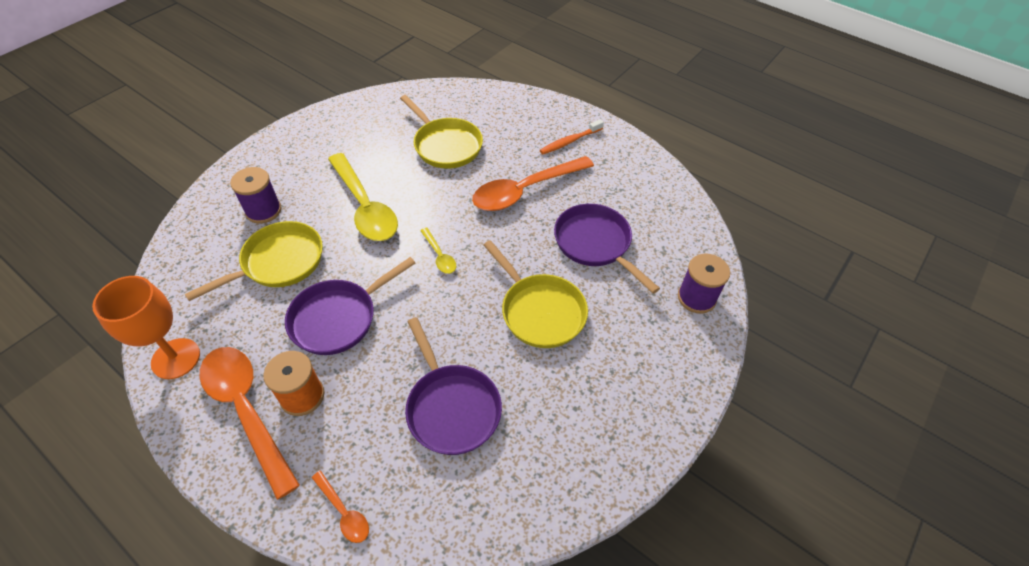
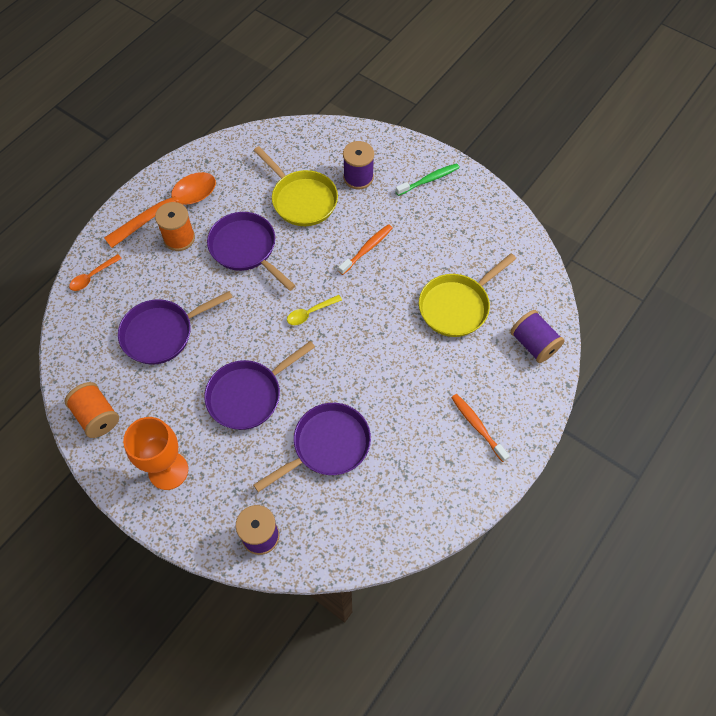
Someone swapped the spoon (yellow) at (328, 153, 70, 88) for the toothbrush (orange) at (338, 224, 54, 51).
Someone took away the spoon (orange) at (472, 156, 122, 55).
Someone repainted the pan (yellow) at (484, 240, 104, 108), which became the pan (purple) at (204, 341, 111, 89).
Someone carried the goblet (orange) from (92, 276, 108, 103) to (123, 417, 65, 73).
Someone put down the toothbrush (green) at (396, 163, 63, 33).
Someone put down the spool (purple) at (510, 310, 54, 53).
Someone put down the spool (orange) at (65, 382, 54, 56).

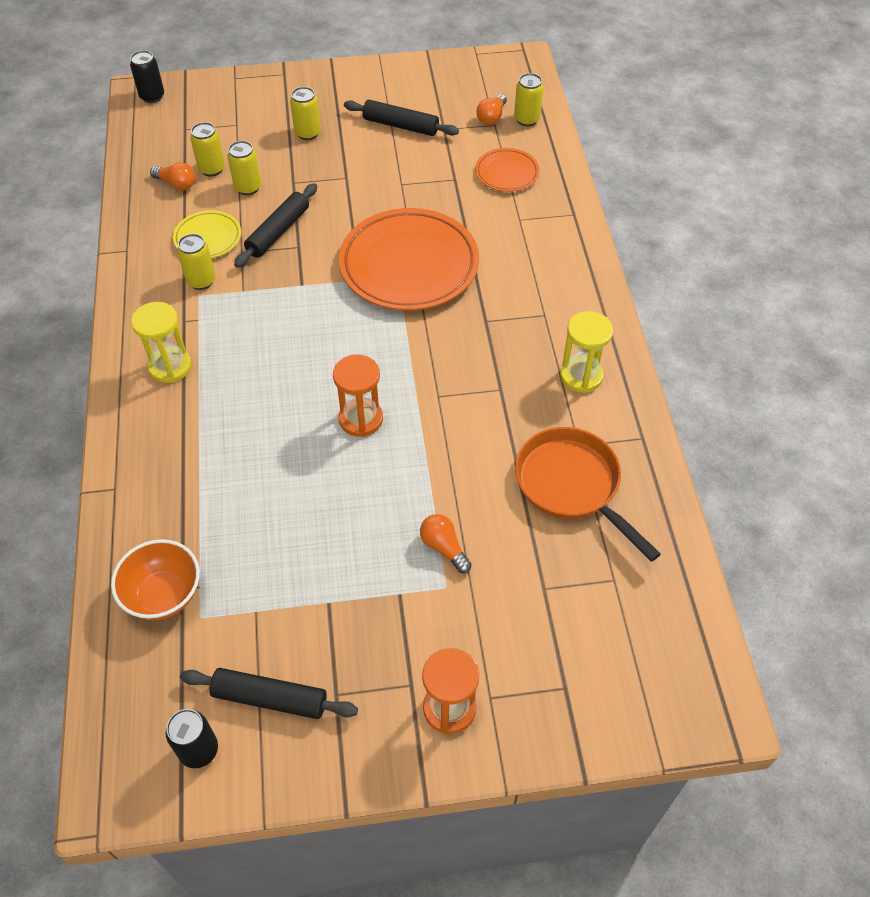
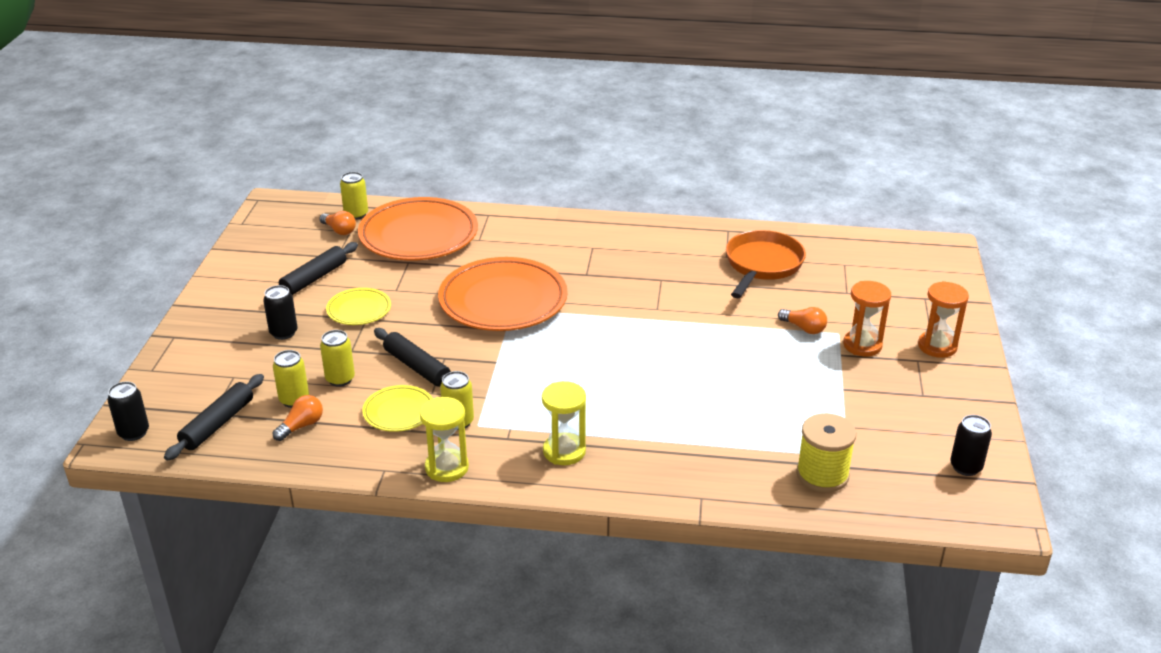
Someone repainted the can (yellow) at (290, 87, 31, 53), which became the can (black) at (263, 285, 34, 55).
Someone scaled the plate (orange) at (475, 148, 65, 44) by 2.02.
Someone carried the hourglass (yellow) from (560, 311, 53, 82) to (420, 397, 49, 85).
Someone carried the hourglass (orange) from (333, 354, 50, 83) to (843, 281, 48, 75).
Someone rotated the pan (orange) at (515, 427, 146, 135) by 135 degrees clockwise.
Someone rotated the light bulb (orange) at (420, 514, 52, 59) by 120 degrees counterclockwise.
Someone swapped the bowl (orange) at (111, 539, 89, 81) for the spool (yellow) at (796, 413, 60, 79).
Someone carried the rolling pin (black) from (180, 668, 178, 51) to (164, 374, 100, 87).
Someone put down the plate (yellow) at (326, 288, 65, 37).

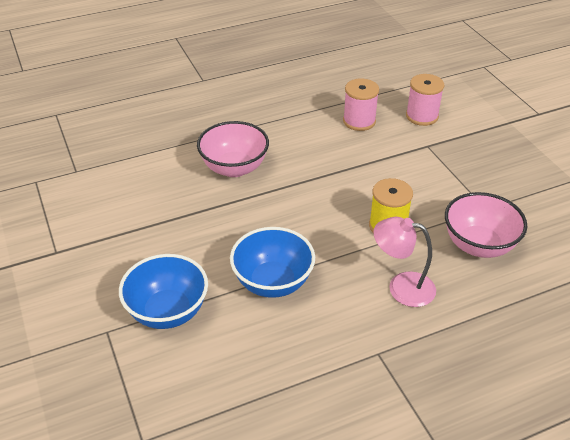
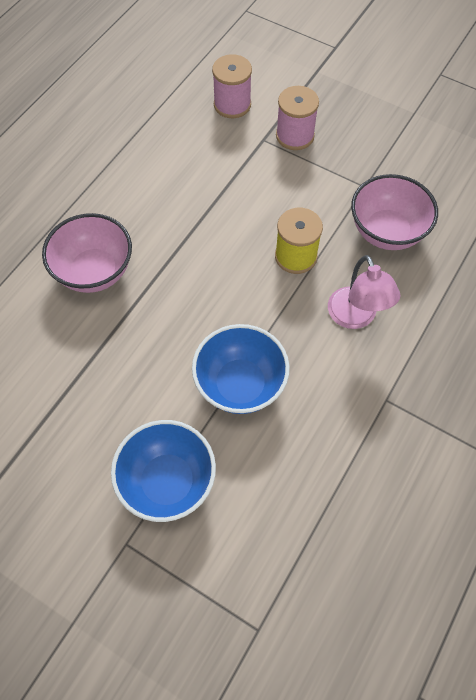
Someone carried the spool (pink) from (343, 79, 36, 52) to (276, 86, 43, 64).
Someone rotated the lamp (pink) at (374, 217, 62, 90) by 90 degrees counterclockwise.

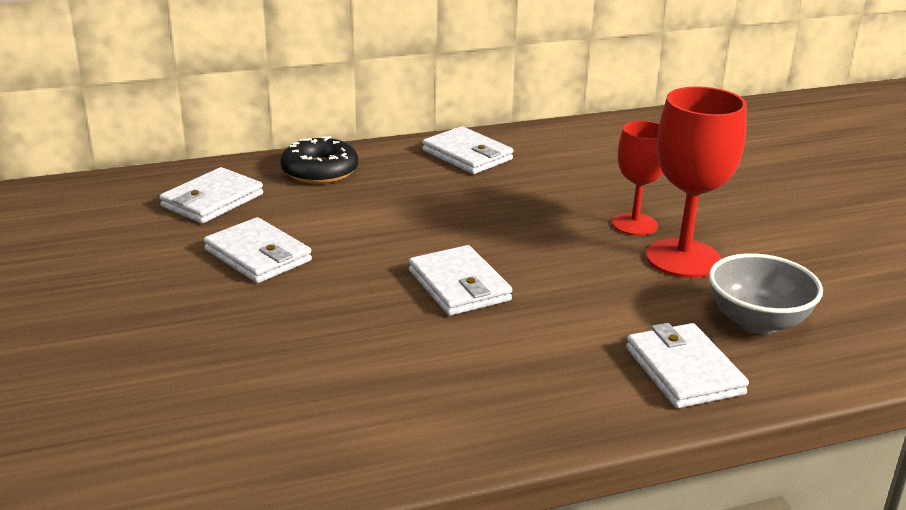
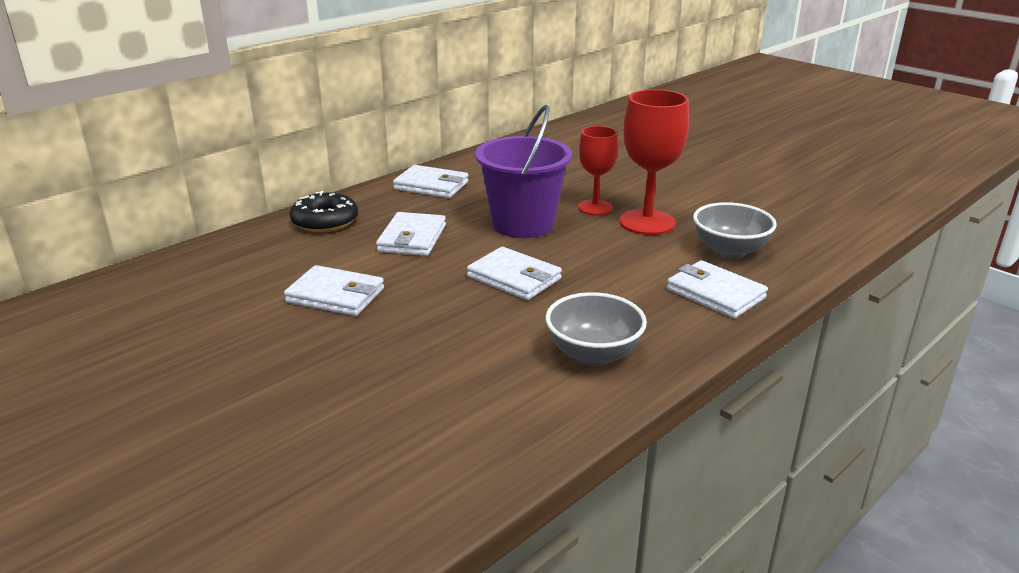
Someone carried the wallet (white) from (159, 167, 104, 57) to (376, 212, 70, 44).
Someone put down the bucket (purple) at (475, 105, 97, 133).
Someone put down the bowl (grey) at (546, 292, 101, 74).

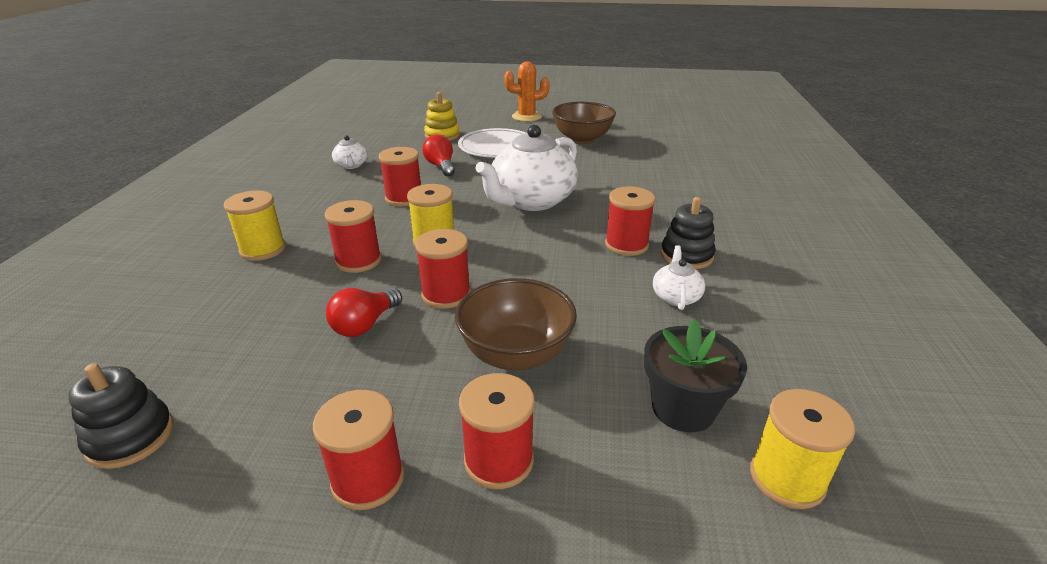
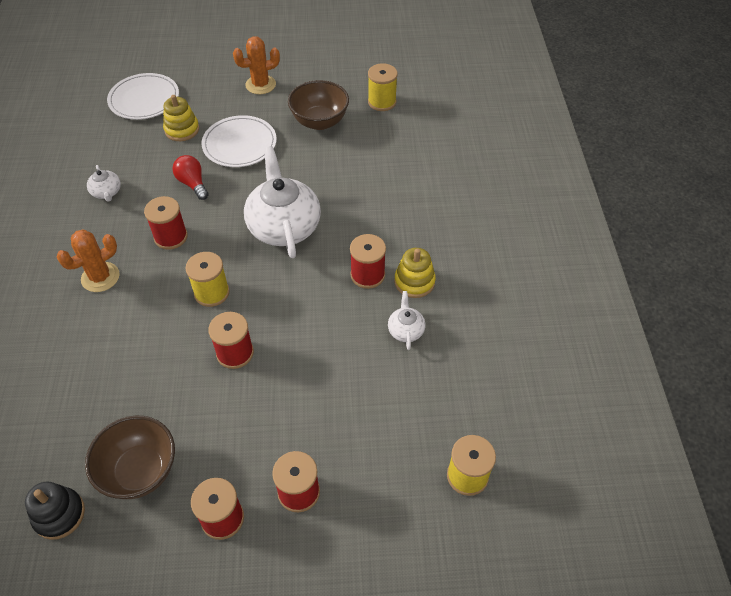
Someone rotated the teapot (white) at (476, 125, 102, 86) by 135 degrees clockwise.
Someone carried the spool (yellow) from (224, 190, 62, 71) to (368, 63, 30, 48).
Someone repainted the stacking toy (black) at (660, 197, 56, 72), which became the stacking toy (yellow) at (394, 248, 42, 50).
Someone took away the spool (red) at (325, 200, 57, 73).
Someone carried the bowl (brown) from (455, 278, 122, 93) to (85, 416, 90, 83).
Someone took away the light bulb (red) at (326, 288, 76, 49).
Someone took away the flower pot (black) at (644, 318, 103, 114).
Someone put down the plate (white) at (107, 73, 72, 47).
Someone put down the cactus (orange) at (56, 229, 64, 63).

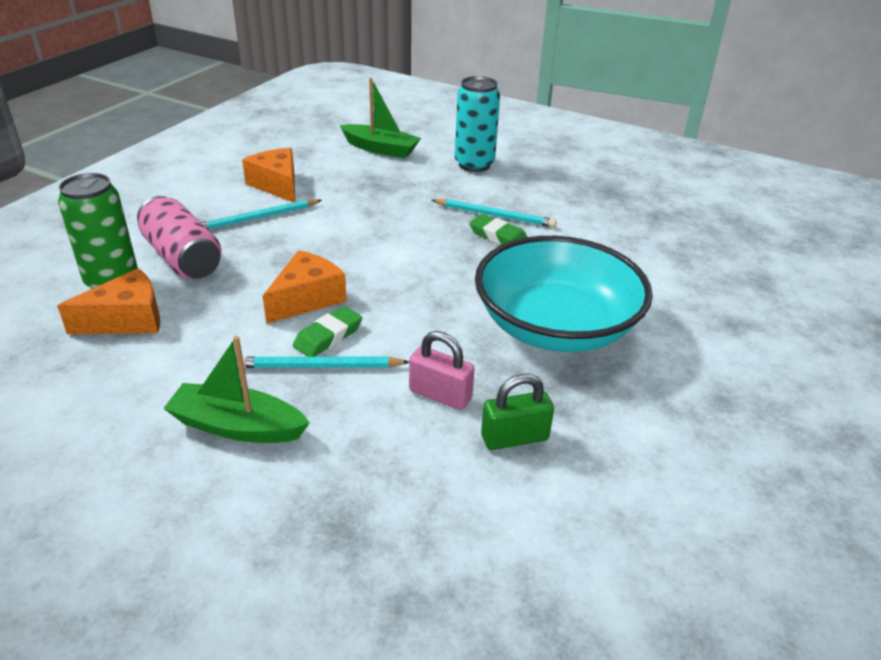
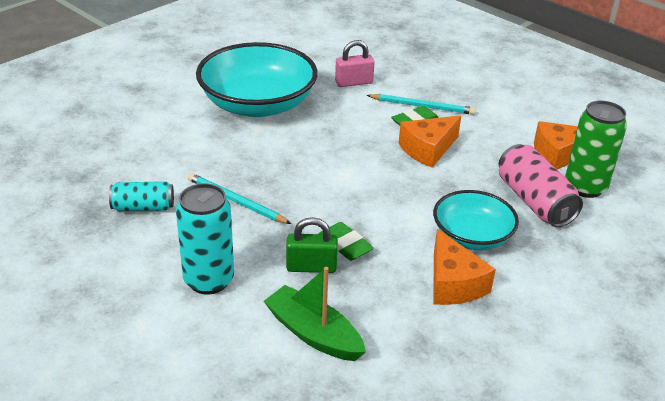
Someone swapped the pencil (turquoise) at (201, 199, 121, 31) for the bowl (turquoise) at (433, 190, 86, 60).
Someone carried the eraser (green) from (469, 214, 58, 31) to (319, 222, 55, 39).
Someone rotated the padlock (pink) at (409, 331, 66, 79) by 60 degrees counterclockwise.
Someone took away the boat (green) at (163, 336, 147, 107).
Someone carried the padlock (green) from (481, 374, 73, 76) to (286, 217, 52, 56).
Someone put down the can (turquoise) at (109, 182, 65, 29).

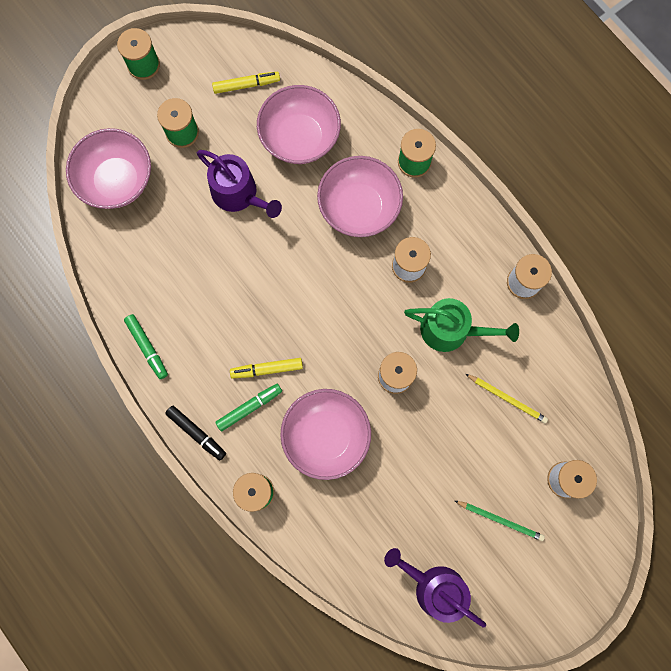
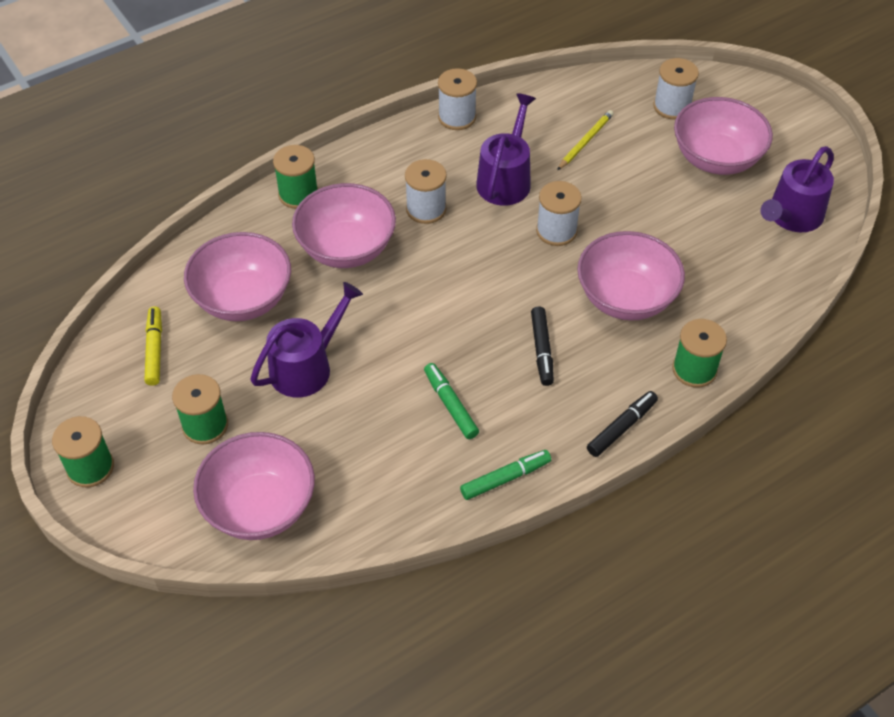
Someone repainted the watering can (green) at (404, 298, 115, 54), which became the watering can (purple) at (476, 93, 60, 112).
Someone repainted the marker (yellow) at (230, 358, 73, 20), which became the marker (black) at (531, 306, 23, 80).
Someone carried the marker (green) from (215, 384, 67, 47) to (424, 363, 55, 76).
Someone swapped the pencil (green) at (455, 501, 90, 40) for the bowl (pink) at (674, 97, 99, 78).

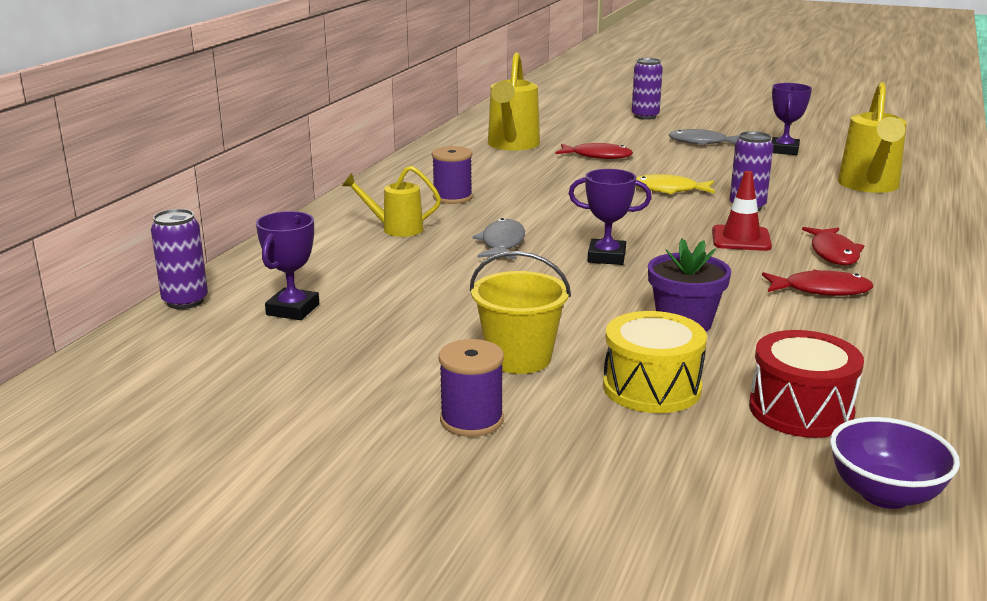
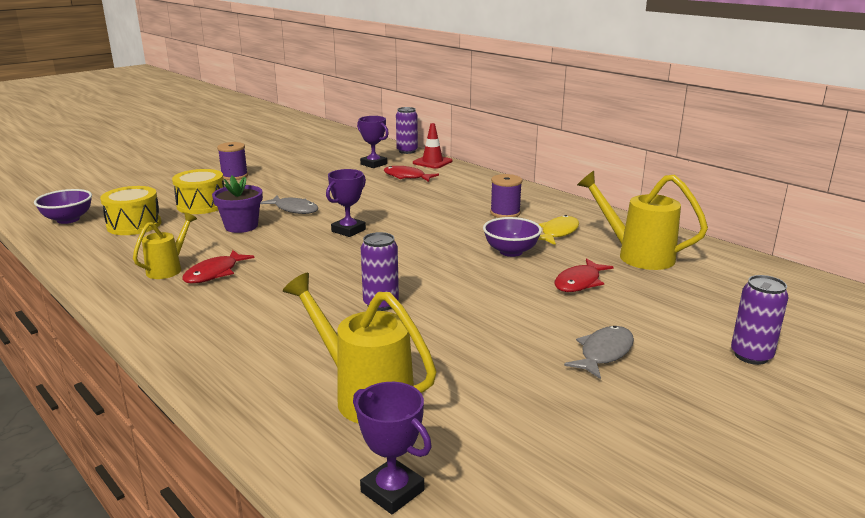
Someone carried the trophy (purple) from (772, 83, 40, 72) to (353, 382, 79, 132).
Someone carried the watering can (yellow) from (342, 166, 99, 71) to (133, 212, 64, 67).
Someone carried the traffic cone (red) from (712, 171, 60, 80) to (413, 123, 40, 46).
Someone carried the fish (yellow) from (636, 174, 79, 20) to (538, 215, 41, 30).
Someone carried the fish (grey) from (473, 218, 52, 42) to (260, 196, 58, 18).
Someone carried the fish (red) from (802, 227, 62, 38) to (384, 166, 55, 16).
Someone took away the bucket (yellow) at (470, 251, 101, 123).
Someone repainted the drum (red) at (749, 330, 115, 108), which became the drum (yellow) at (100, 186, 62, 49).
Someone put down the bowl (purple) at (483, 217, 59, 40).

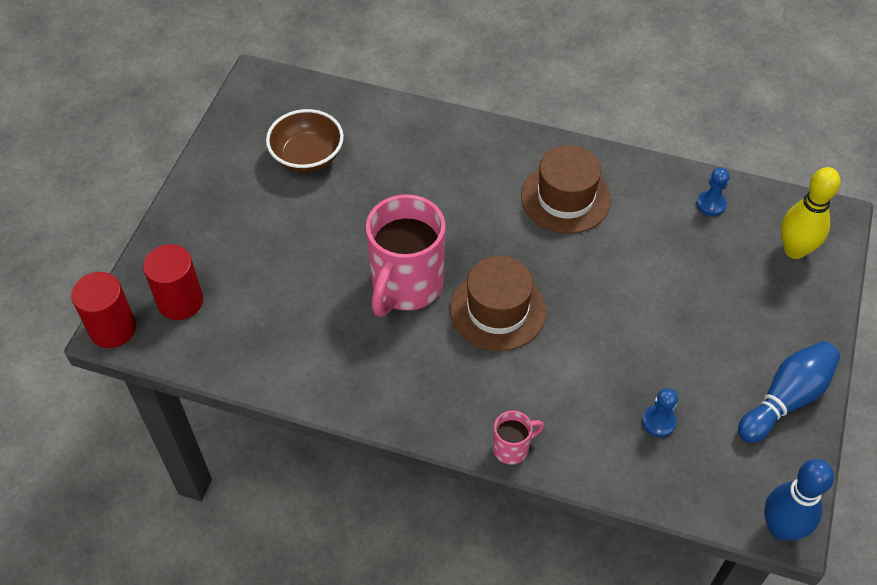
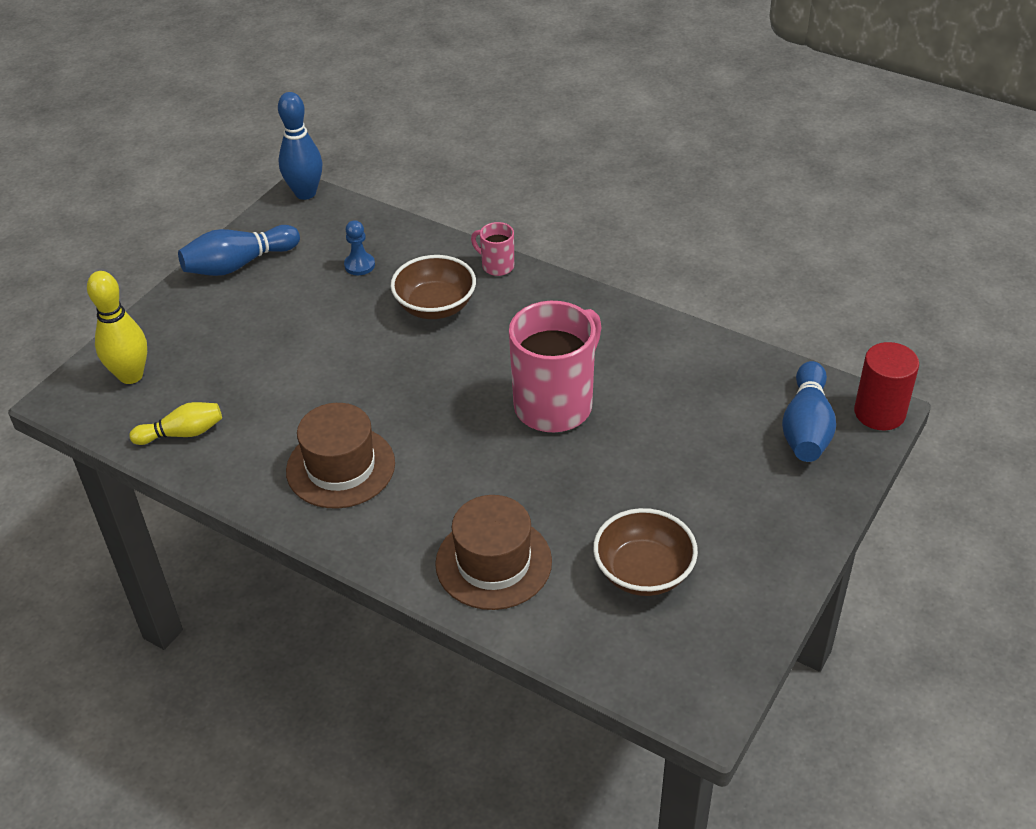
Someone swapped the pawn (blue) at (697, 167, 33, 49) for the bowling pin (yellow) at (129, 402, 93, 43).
Someone swapped the cylinder (red) at (143, 244, 60, 76) for the bowling pin (blue) at (782, 361, 54, 101).
Someone carried the hat (brown) from (450, 256, 96, 95) to (435, 495, 117, 115).
Someone rotated the mug (pink) at (493, 411, 51, 54) by 45 degrees clockwise.
Someone put down the bowl (brown) at (391, 255, 85, 64).

